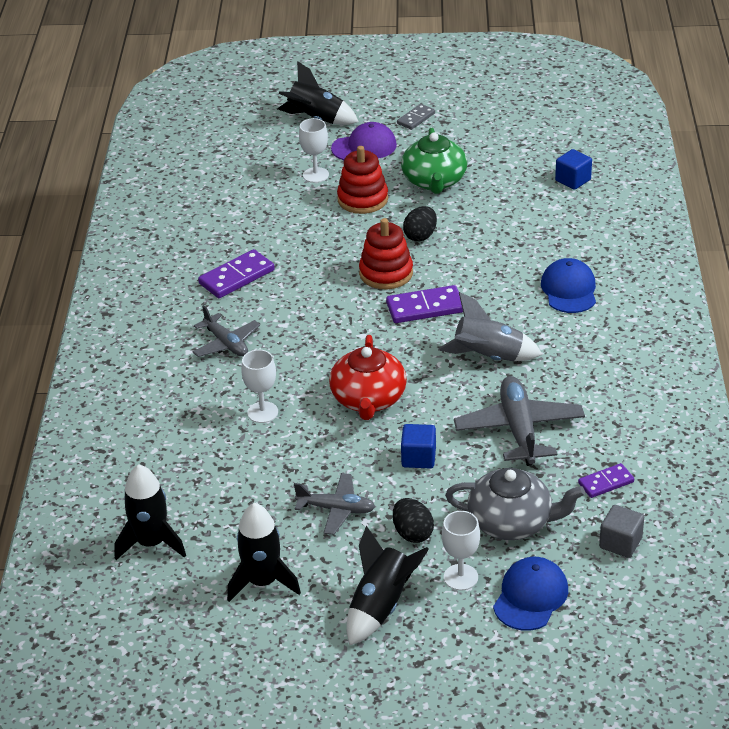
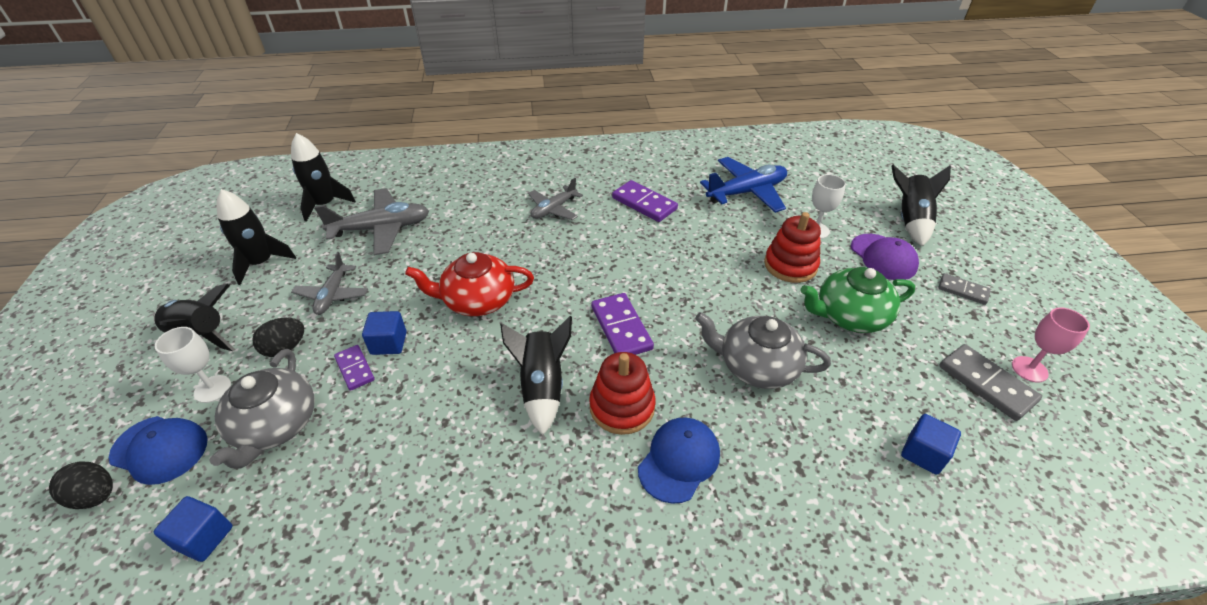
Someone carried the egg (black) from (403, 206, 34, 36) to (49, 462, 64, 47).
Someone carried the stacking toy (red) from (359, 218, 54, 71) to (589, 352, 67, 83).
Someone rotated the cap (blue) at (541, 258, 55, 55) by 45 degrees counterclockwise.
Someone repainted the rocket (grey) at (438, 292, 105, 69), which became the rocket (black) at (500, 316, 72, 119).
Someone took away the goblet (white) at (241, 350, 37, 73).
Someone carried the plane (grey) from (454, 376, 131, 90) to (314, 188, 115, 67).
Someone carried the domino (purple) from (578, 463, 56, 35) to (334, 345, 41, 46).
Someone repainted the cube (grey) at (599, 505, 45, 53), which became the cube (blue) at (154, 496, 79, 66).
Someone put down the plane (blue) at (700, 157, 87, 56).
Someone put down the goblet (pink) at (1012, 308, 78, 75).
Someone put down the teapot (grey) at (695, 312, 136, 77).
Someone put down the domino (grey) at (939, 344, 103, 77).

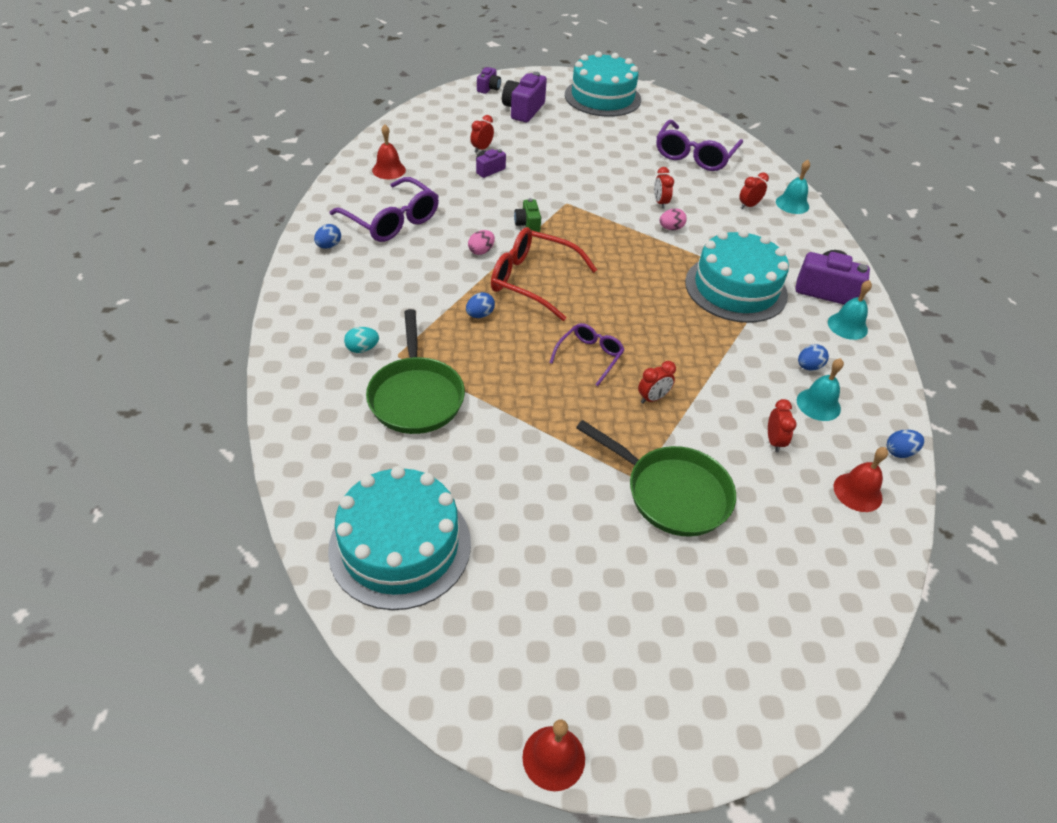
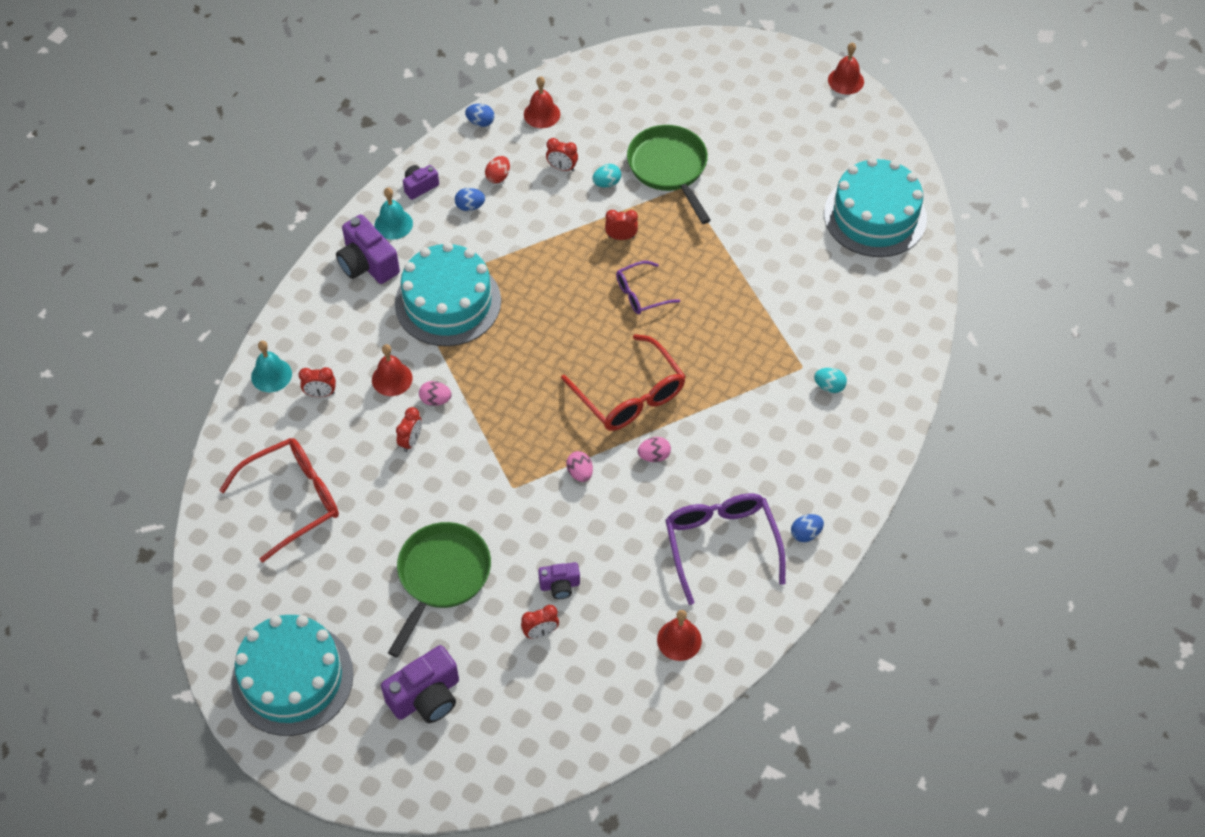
Someone carried the camera (purple) from (477, 67, 24, 27) to (403, 165, 36, 35).
Someone repainted the glasses (purple) at (656, 120, 87, 51), which became the glasses (red) at (219, 438, 120, 125).
Someone swapped the camera (green) at (514, 198, 27, 34) for the egg (pink) at (566, 451, 27, 31).
Someone took away the egg (blue) at (466, 292, 29, 26).
Someone carried the pan (green) from (366, 309, 99, 125) to (388, 522, 103, 136).
Someone swapped the bell (turquoise) at (797, 358, 47, 63) for the egg (red) at (485, 156, 25, 27).
Someone rotated the clock (red) at (768, 399, 29, 54) by 105 degrees counterclockwise.
Someone put down the egg (turquoise) at (593, 164, 28, 24).
Someone put down the bell (red) at (372, 344, 41, 52).

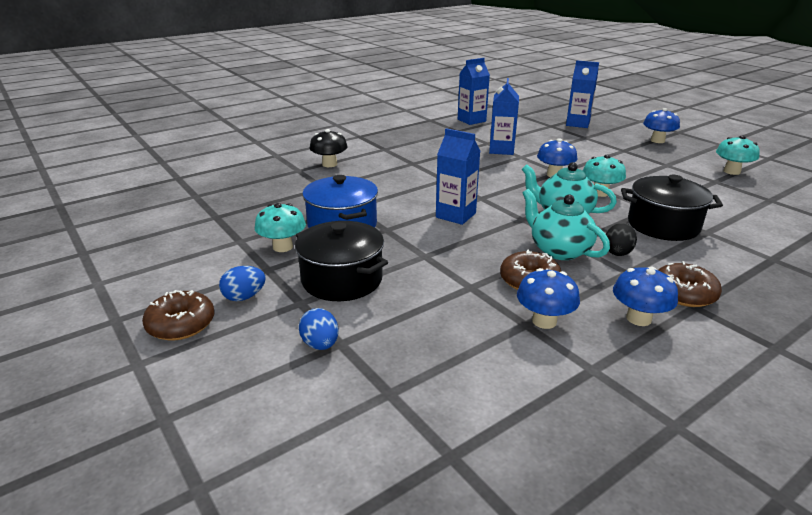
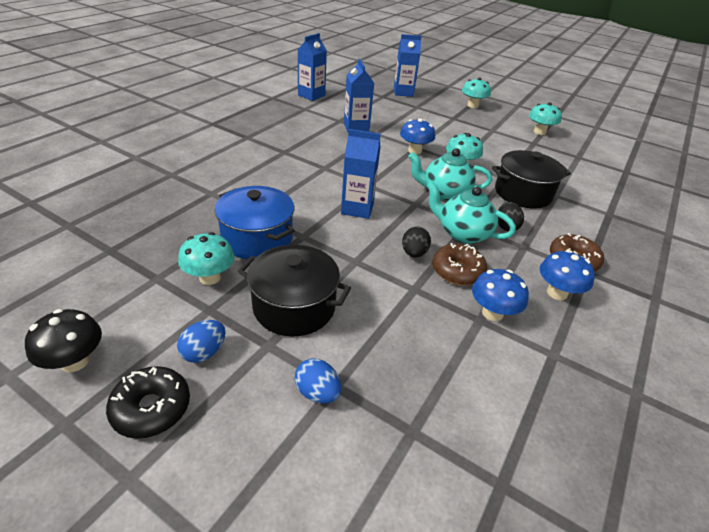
Someone repainted the mushroom (blue) at (643, 108, 37, 35), which became the mushroom (turquoise) at (462, 78, 29, 30).
Someone carried the mushroom (black) from (310, 129, 38, 38) to (25, 309, 77, 63).
Someone repainted the donut (brown) at (142, 290, 73, 50), which became the donut (black) at (106, 366, 84, 73).
Someone put down the egg (black) at (402, 227, 29, 31).

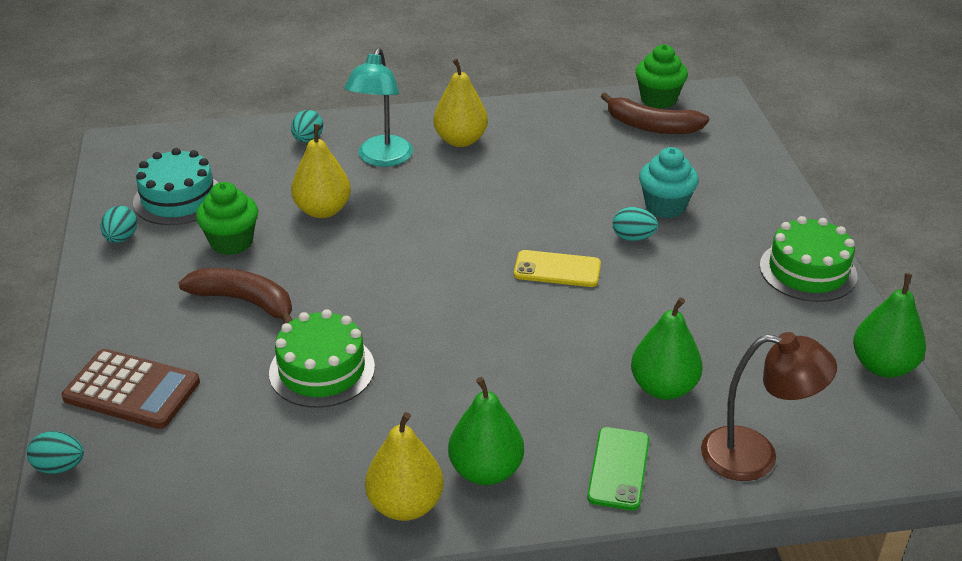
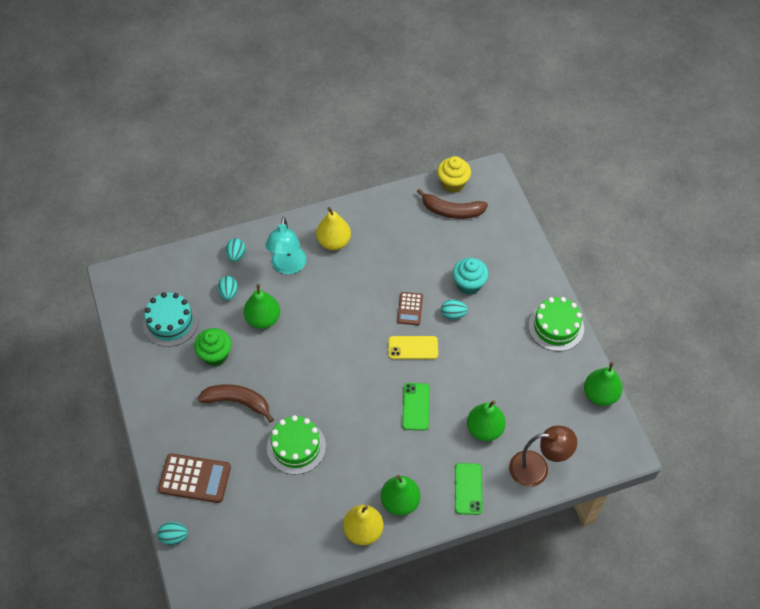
Someone repainted the cupcake (green) at (635, 44, 53, 65), which became the cupcake (yellow) at (437, 156, 34, 37).
Someone repainted the pear (yellow) at (291, 124, 60, 94), which became the pear (green) at (244, 284, 36, 45).
Someone carried the egg (turquoise) from (101, 206, 36, 37) to (218, 276, 20, 24).
Someone put down the calculator (brown) at (397, 292, 26, 33).
Someone put down the phone (green) at (402, 383, 27, 48).

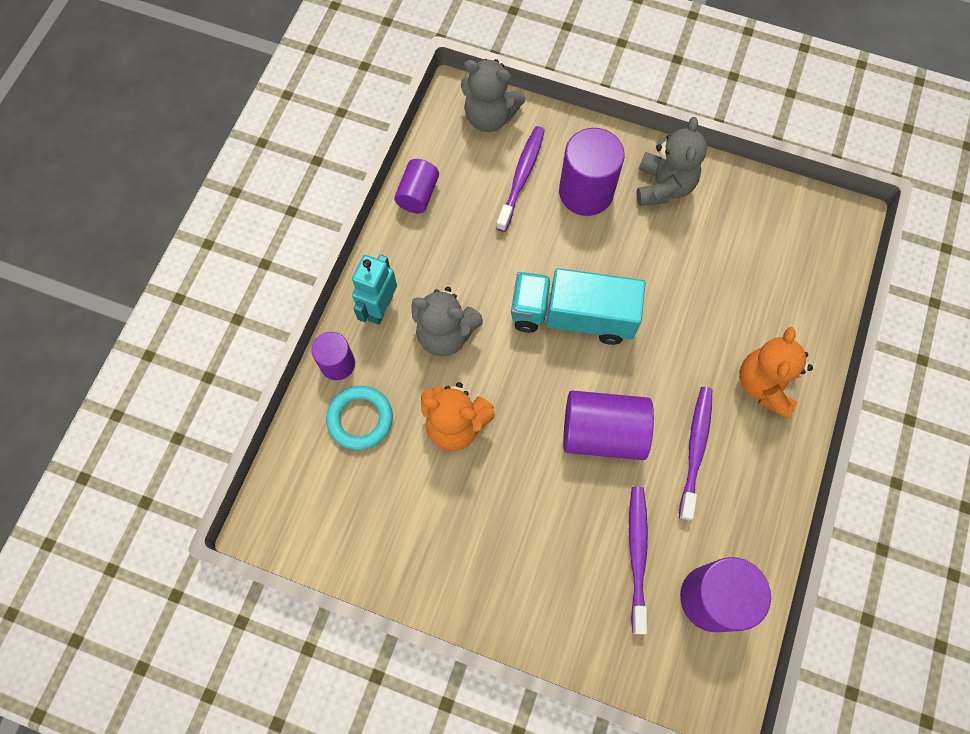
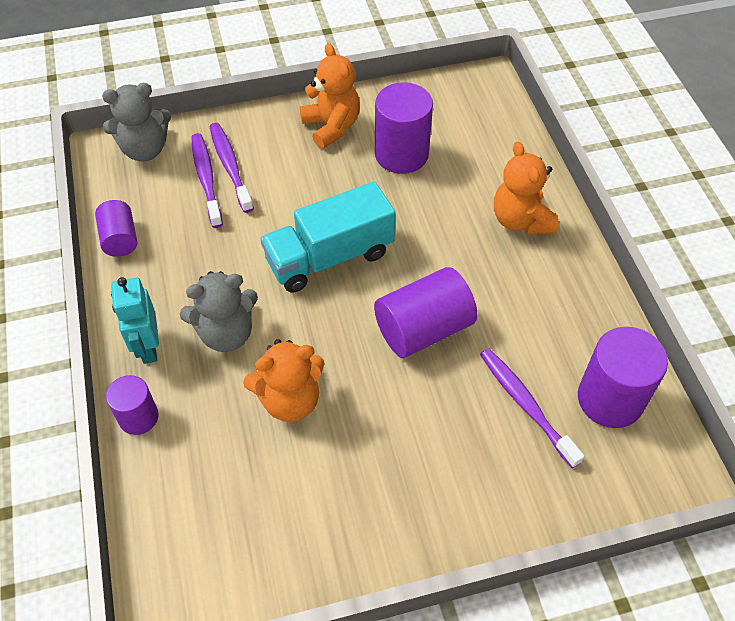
Someone repainted the teddy bear (grey) at (636, 117, 71, 89), which became the teddy bear (orange) at (300, 43, 60, 106).
Someone carried the cylinder (purple) from (559, 128, 66, 88) to (375, 82, 58, 92).
Someone took away the ring (turquoise) at (326, 386, 67, 64).
Someone carried the toothbrush (purple) from (679, 387, 33, 134) to (209, 123, 45, 90).

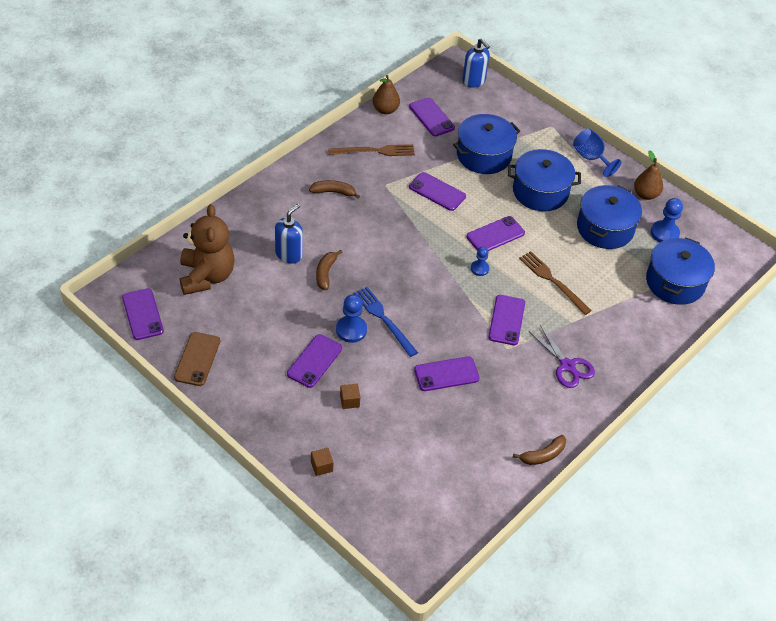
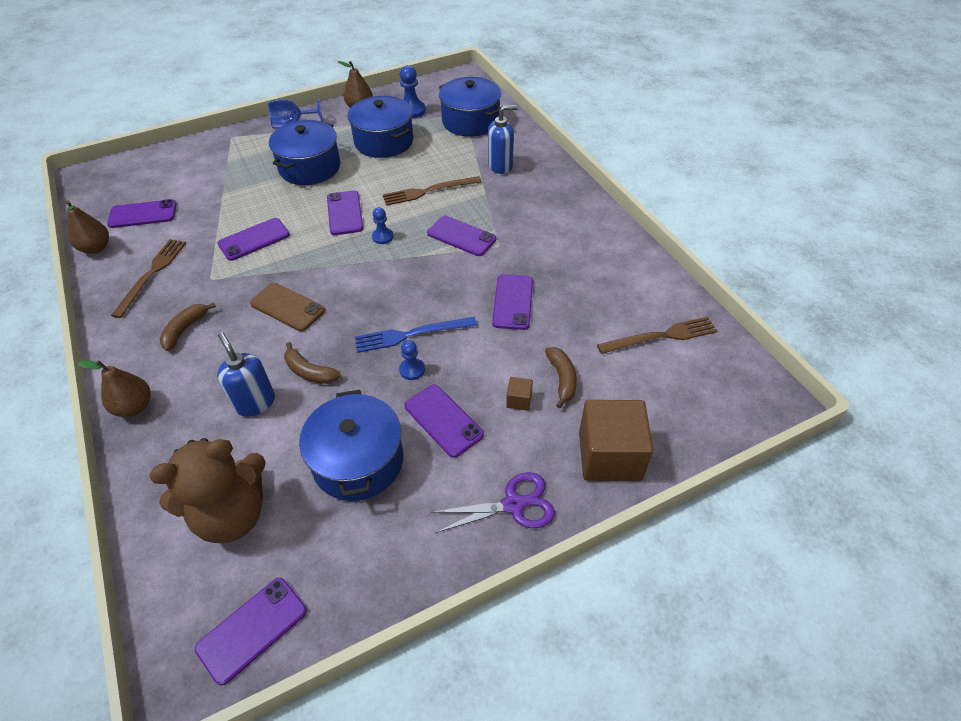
Someone carried the soap dispenser (blue) from (462, 38, 28, 50) to (488, 105, 30, 69).
Someone carried the pot (blue) from (453, 114, 67, 60) to (299, 390, 104, 111).
Someone rotated the teddy bear (brown) at (180, 204, 55, 91) by 135 degrees clockwise.
Someone rotated the phone (purple) at (122, 288, 42, 52) by 45 degrees counterclockwise.
Someone scaled the pawn (blue) at (336, 294, 31, 49) by 0.63.
Someone carried the scissors (purple) from (529, 325, 66, 63) to (431, 472, 124, 61).
Someone carried the phone (brown) from (174, 332, 46, 54) to (250, 283, 75, 48).
Someone carried the banana (brown) from (513, 435, 53, 30) to (545, 347, 32, 61).
Someone scaled the cube (brown) at (311, 448, 23, 28) by 2.38.
Someone put down the fork (brown) at (597, 317, 120, 37).
Someone put down the pear (brown) at (77, 360, 74, 57).

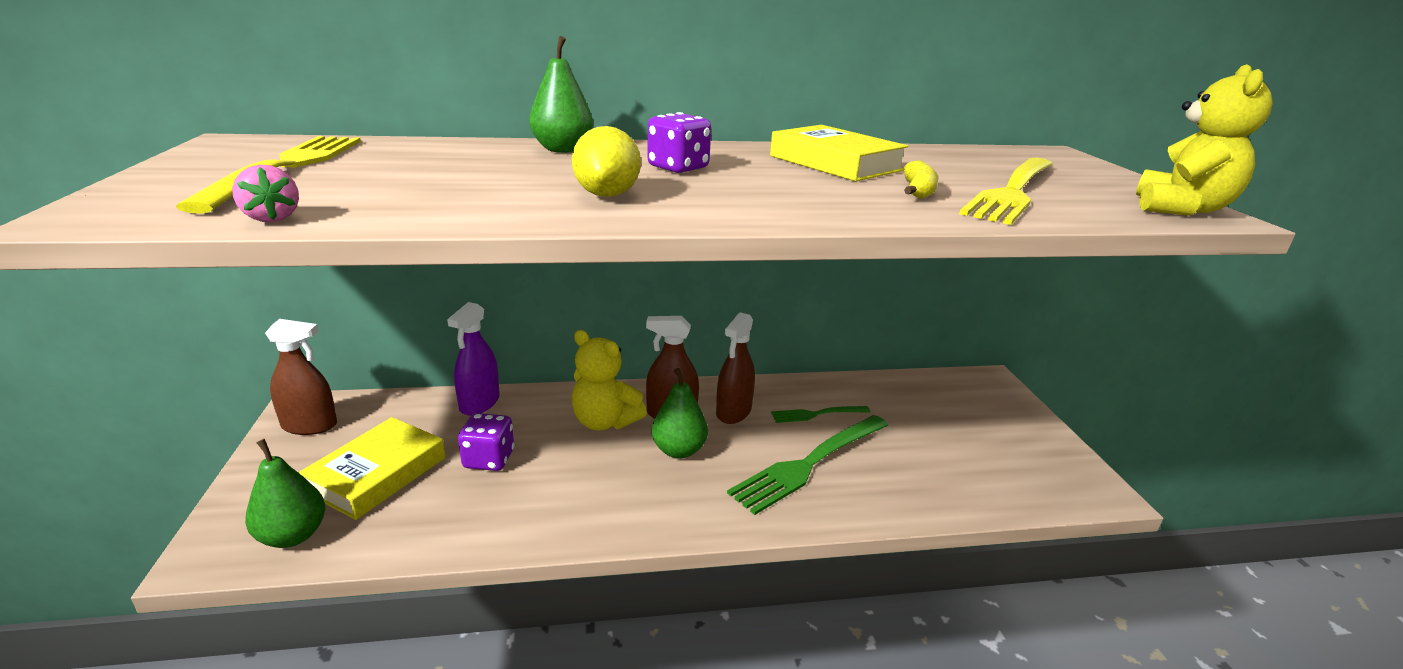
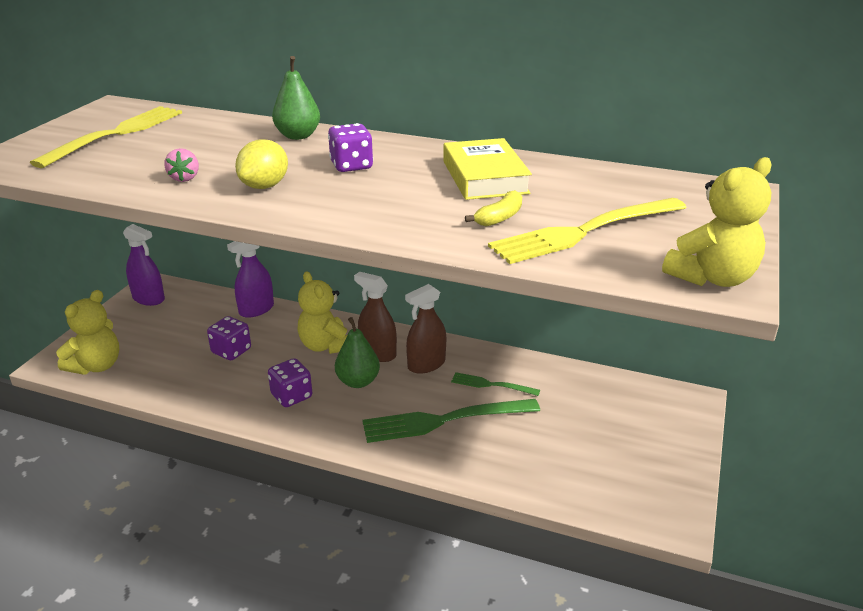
Someone carried the strawberry (pink) from (232, 165, 67, 57) to (164, 148, 35, 34).
Someone repainted the spray bottle (brown) at (265, 319, 72, 116), which became the spray bottle (purple) at (123, 224, 42, 82).
Someone took away the book (yellow) at (298, 417, 148, 103).
Someone swapped the pear (green) at (245, 439, 80, 109) for the teddy bear (yellow) at (56, 290, 63, 85).
Someone put down the dice (purple) at (268, 358, 44, 49).

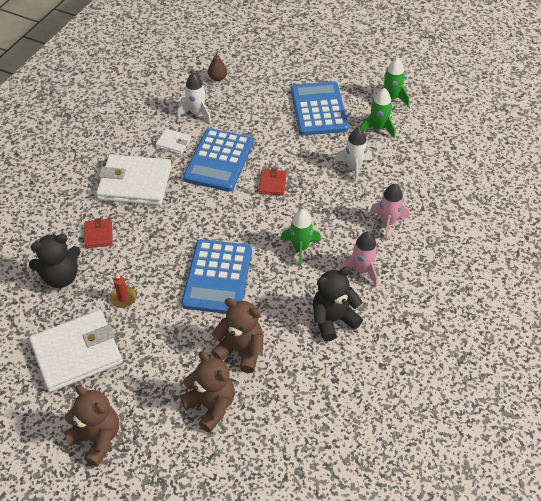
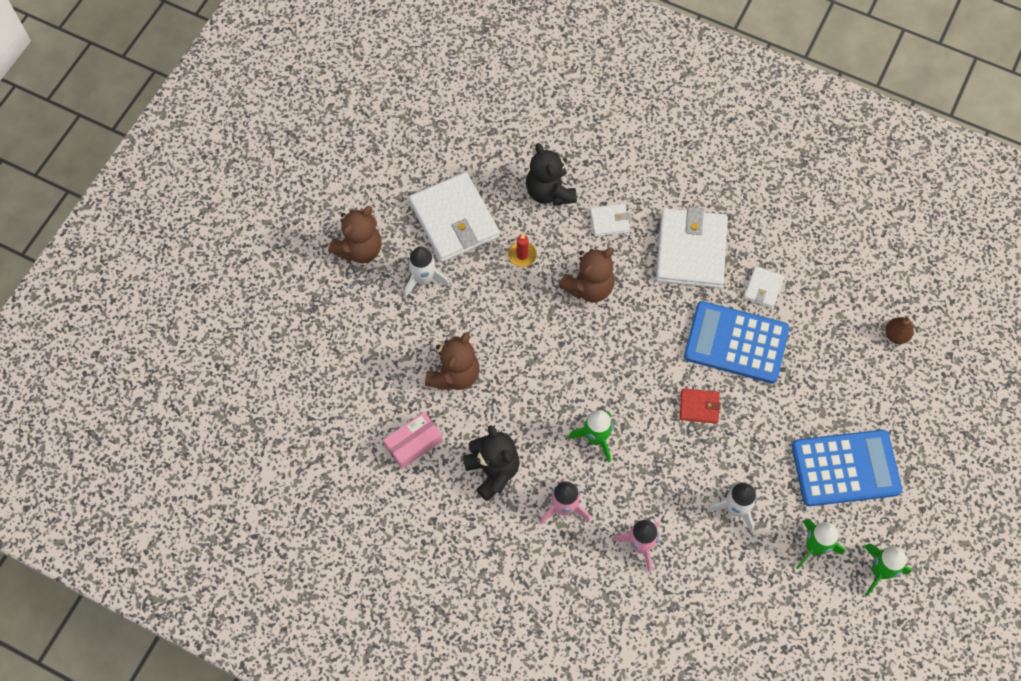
Someone carried the rocket (white) from (177, 73, 34, 50) to (404, 247, 46, 50).
Someone repainted the wallet (red) at (84, 218, 28, 30), which became the wallet (white) at (590, 203, 40, 33).
Someone took away the calculator (blue) at (181, 239, 71, 75).
Someone carried the teddy bear (brown) from (180, 351, 55, 82) to (558, 248, 57, 54).
Someone put down the box (pink) at (383, 412, 60, 57).

